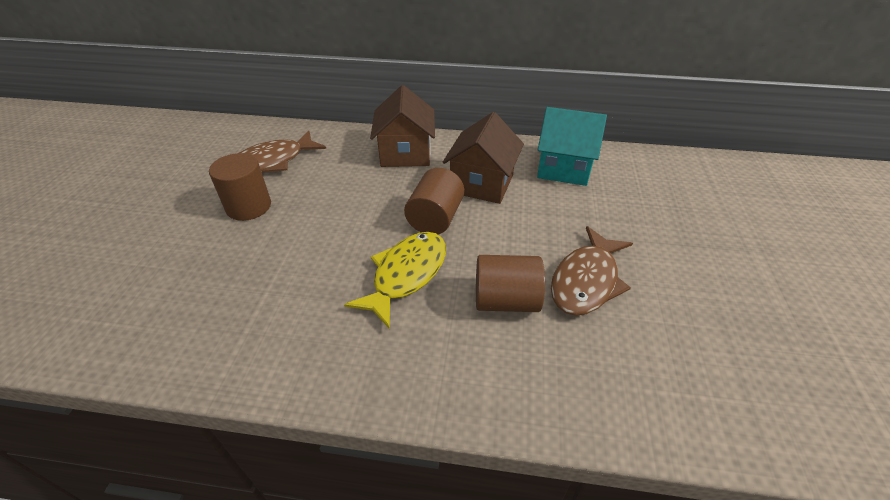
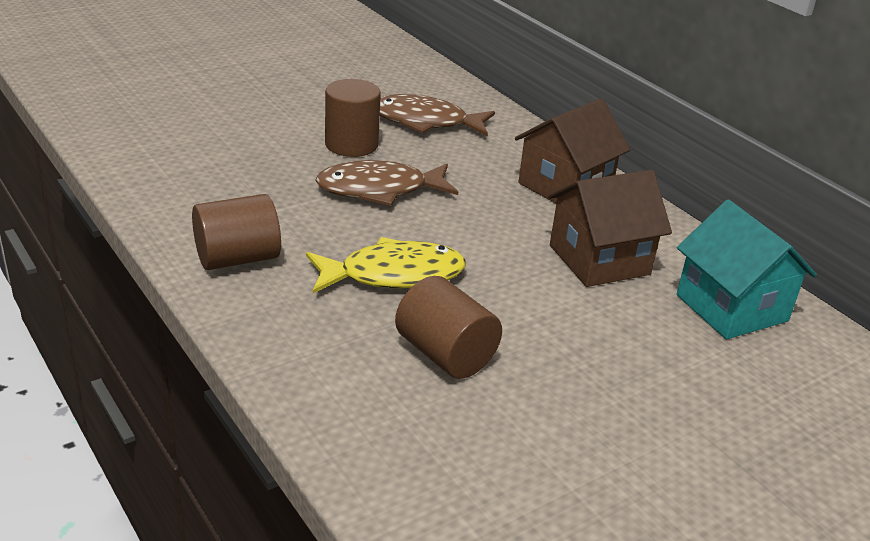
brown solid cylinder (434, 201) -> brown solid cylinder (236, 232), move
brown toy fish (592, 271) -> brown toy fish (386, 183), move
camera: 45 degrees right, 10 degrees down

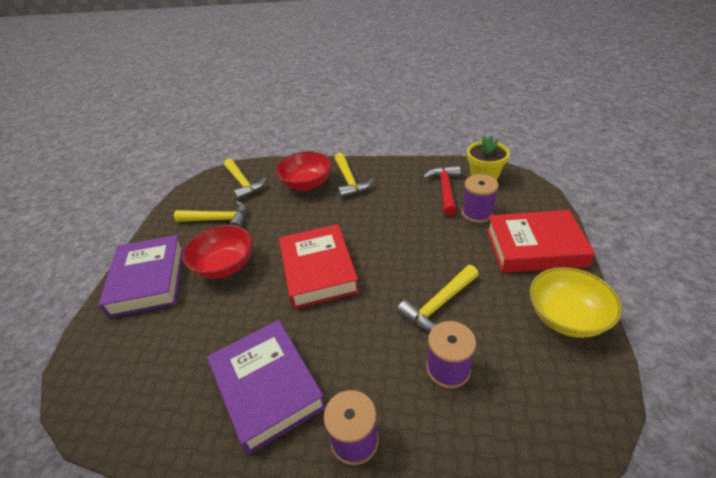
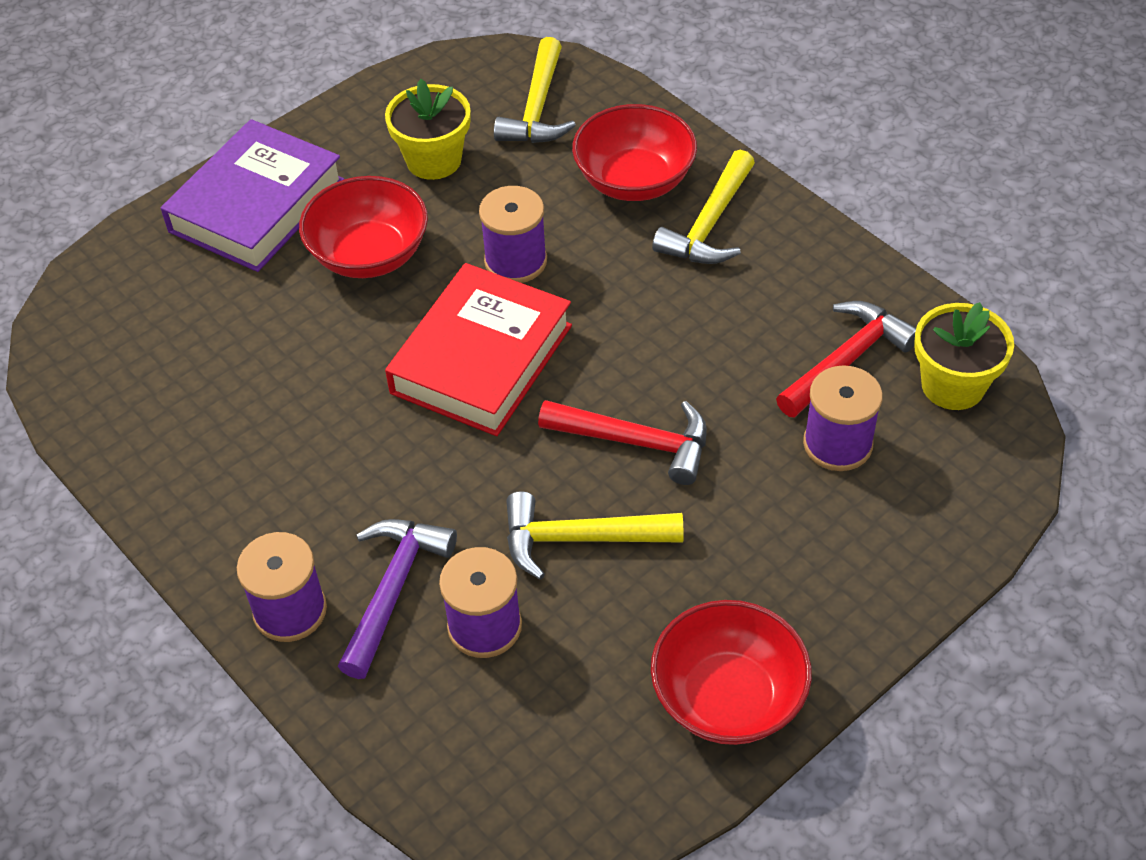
none -> violet hammer (397, 599)
golden hammer (210, 214) -> golden potted plant (428, 129)
none -> violet bobbin (513, 234)
none -> crimson hammer (622, 442)
golden deep dish (576, 302) -> crimson deep dish (731, 672)
violet hardcover (266, 387) -> none
crimson hardcover (541, 241) -> none
camera: 40 degrees right, 10 degrees up

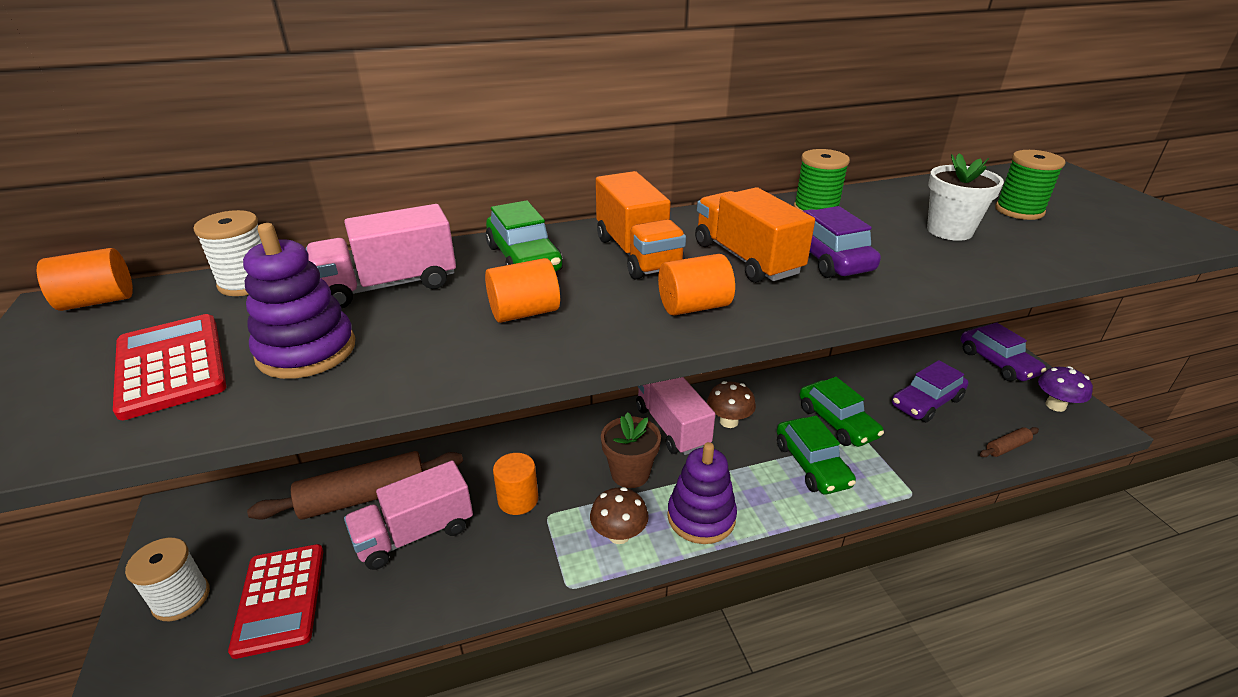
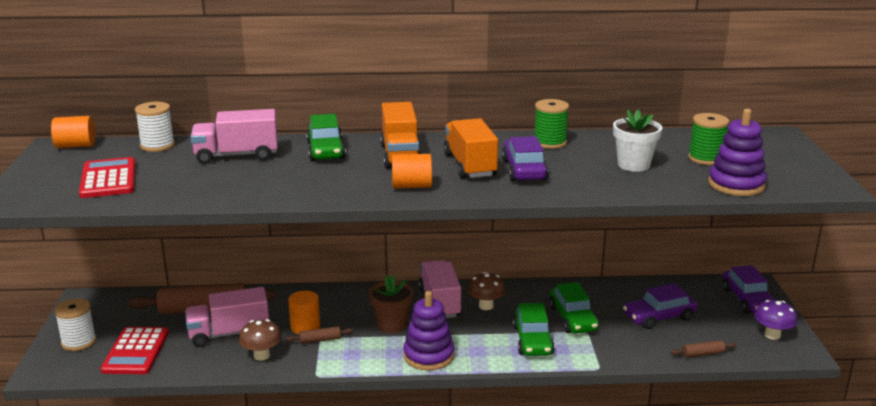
brown toadstool (619, 515) -> brown toadstool (260, 340), move
none -> brown rolling pin (320, 335)
violet ring stacker (299, 301) -> violet ring stacker (737, 152), move
bright orange solid cylinder (522, 290) -> none
camera: 15 degrees right, 10 degrees down

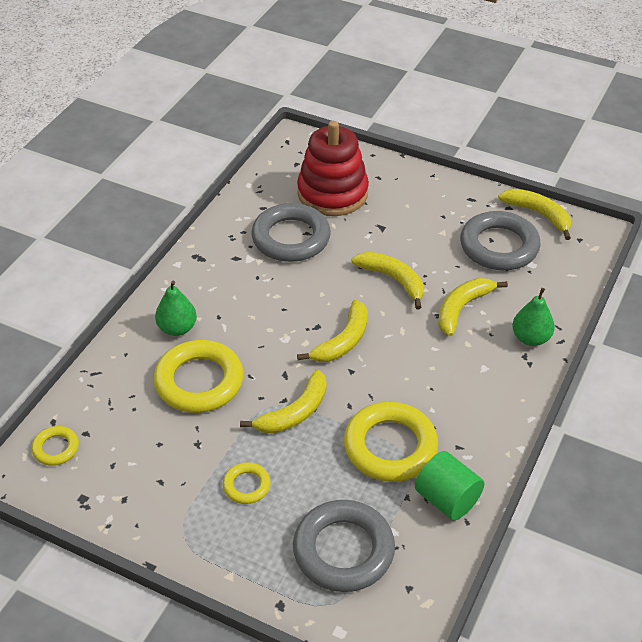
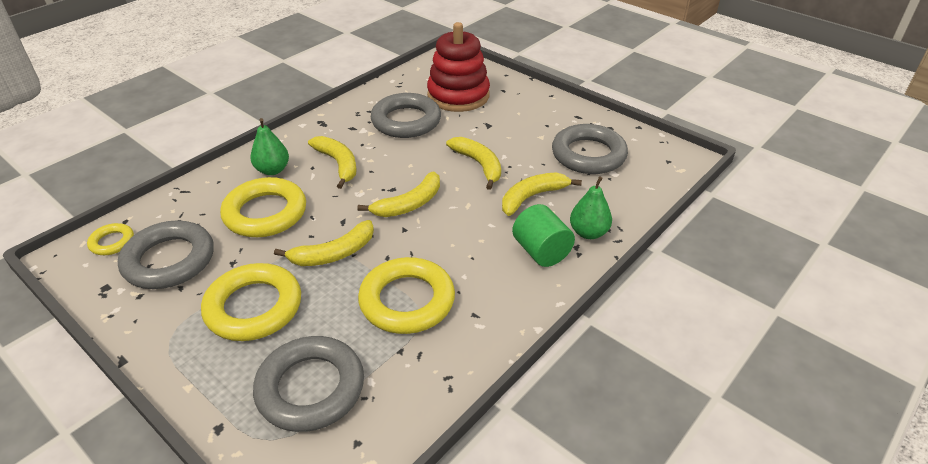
none -> ash-grey hoop (166, 254)
golden hoop (247, 483) -> golden hoop (251, 302), x2.03
golden toy banana (534, 214) -> golden toy banana (332, 162), move
emerald solid cylinder (449, 486) -> emerald solid cylinder (543, 235), move
camera: 15 degrees right, 5 degrees down

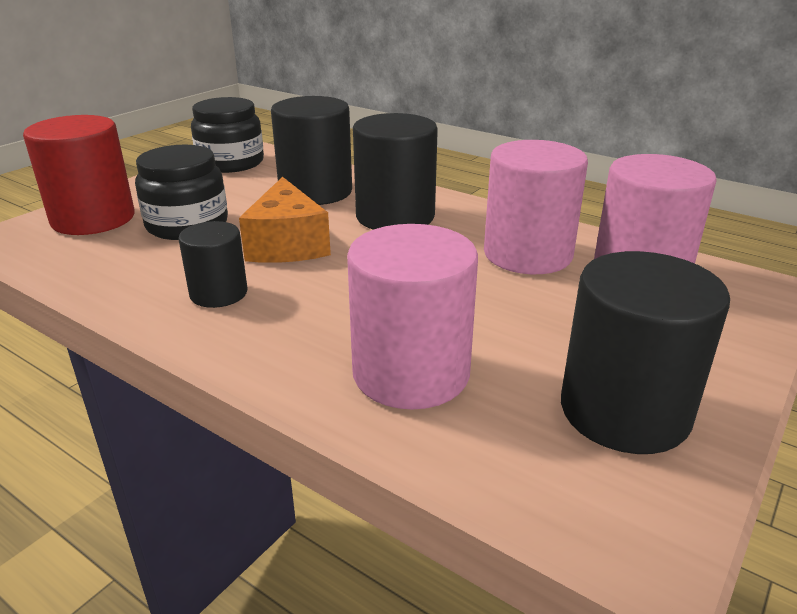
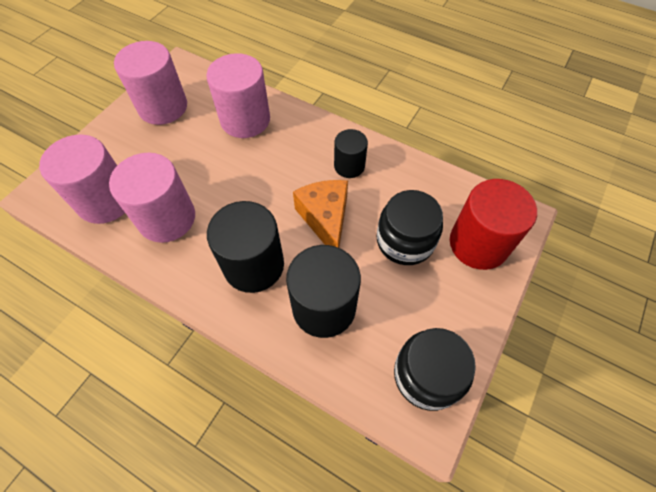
black solid cylinder (645, 352) -> pink solid cylinder (150, 83)
camera: 175 degrees right, 30 degrees up

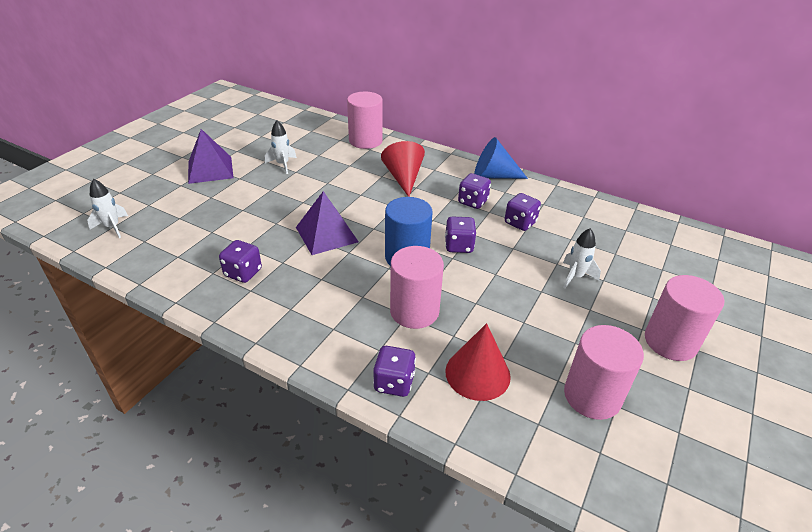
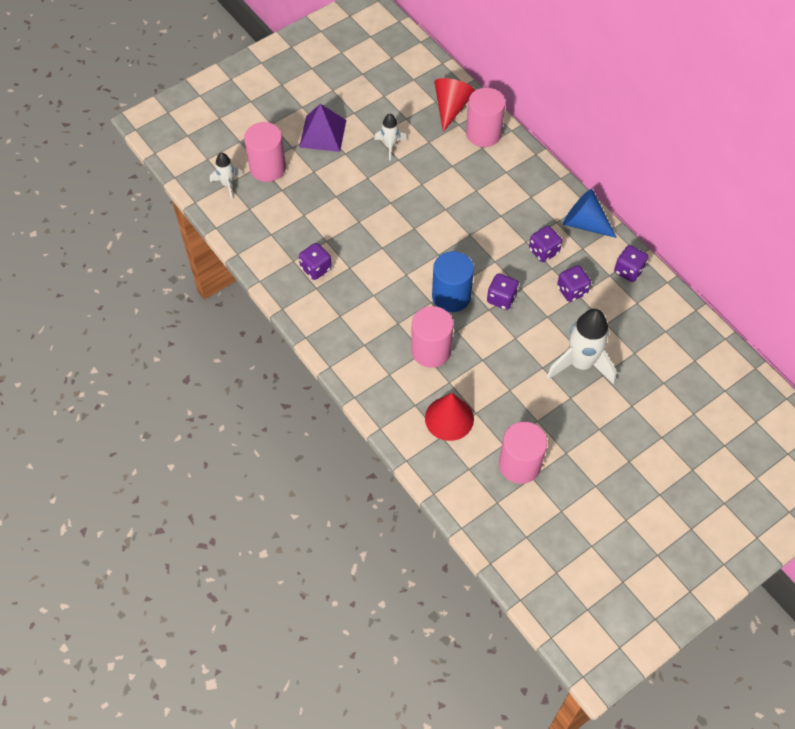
pink solid cylinder (685, 318) -> pink solid cylinder (265, 152), move
crimson cone shape (403, 169) -> crimson cone shape (454, 105), move
snow-white toy rocket (582, 258) -> snow-white toy rocket (581, 347), x1.89
violet die (394, 371) -> violet die (631, 263), move
violet pyramid (327, 223) -> none
camera: 25 degrees right, 20 degrees up

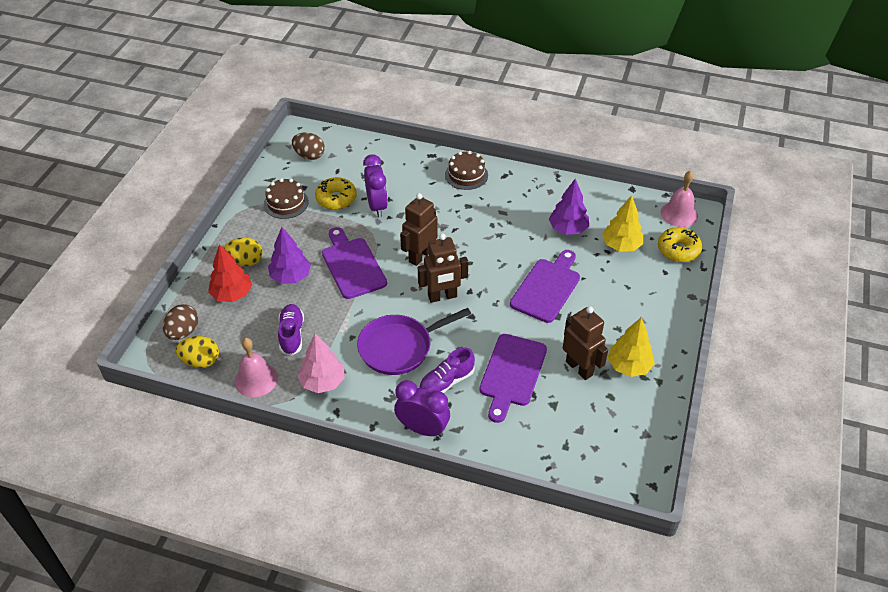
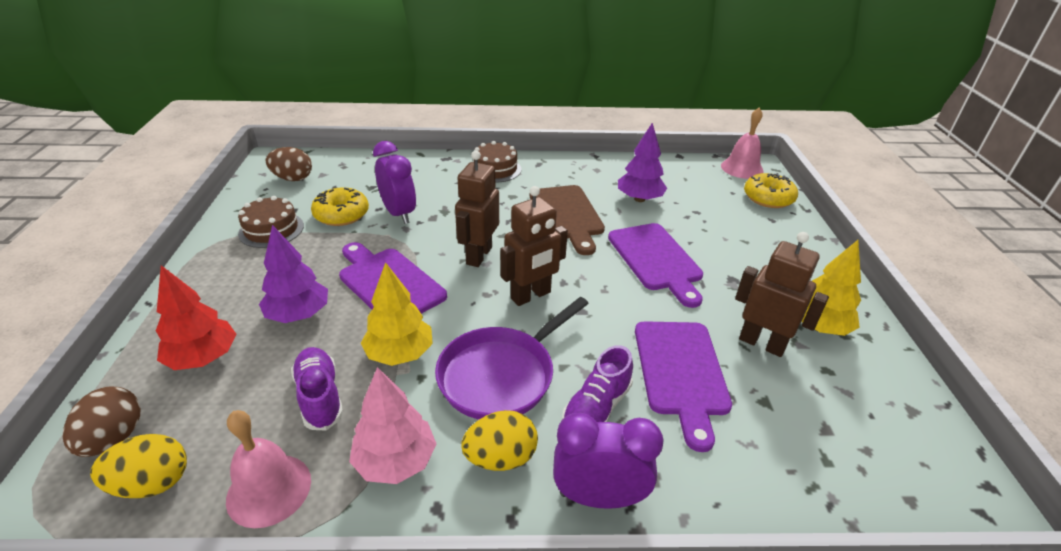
golden toy tree (622, 223) -> golden toy tree (397, 314), move
golden toy egg (243, 252) -> golden toy egg (499, 440), move
none -> brown chopping board (567, 220)
violet chopping board (545, 286) -> violet chopping board (655, 265), 150 degrees clockwise
camera: 20 degrees left, 10 degrees down

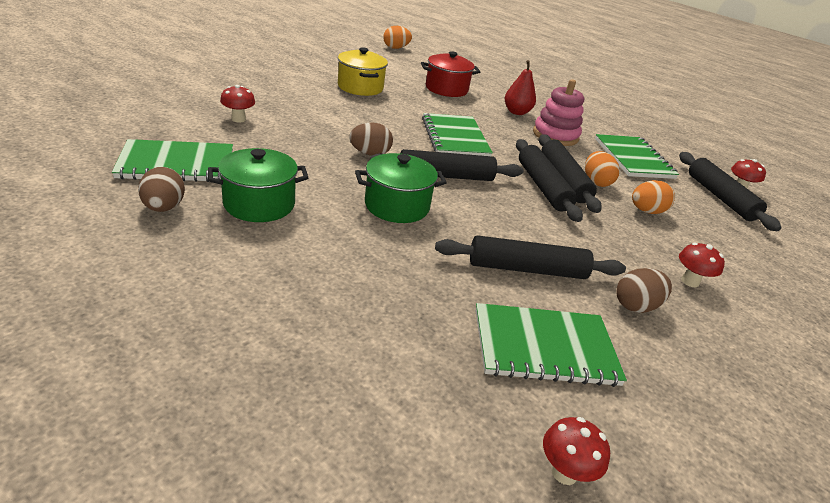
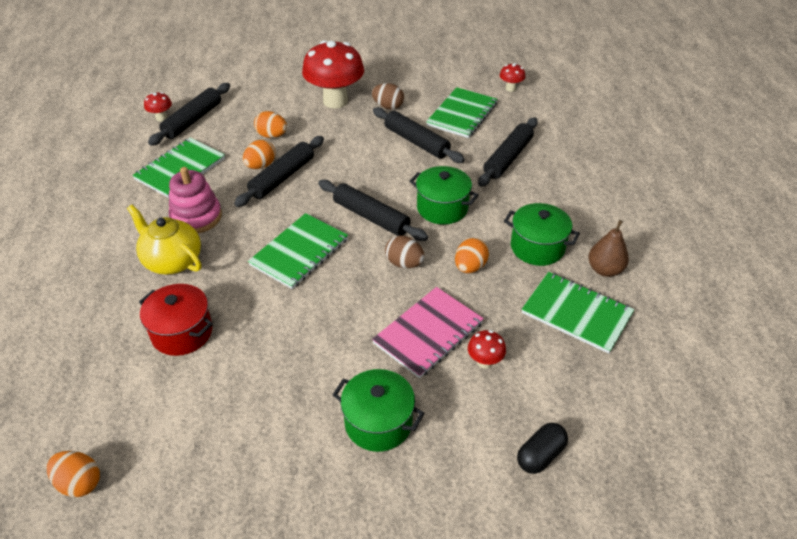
crimson pear (520, 87) -> golden china teapot (164, 240)
crimson toadstool (702, 265) -> crimson toadstool (333, 74), x2.31
none -> emerald pot (378, 410)
none -> pink exercise book (428, 332)
emerald exercise book (551, 345) -> emerald exercise book (462, 112), 75 degrees clockwise
none -> bright orange toy egg (472, 255)
black rolling pin (549, 180) -> black rolling pin (508, 152), move
none -> black pill shape (542, 448)
brown toy egg (161, 189) -> brown pear (608, 248)
golden pot (363, 71) -> none
camera: 130 degrees left, 10 degrees up

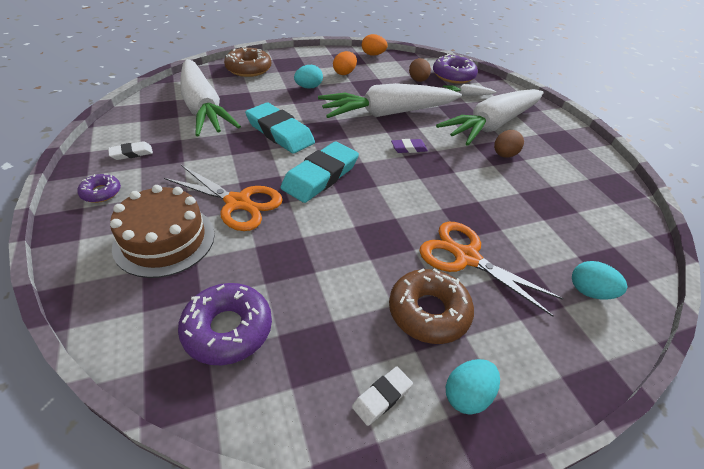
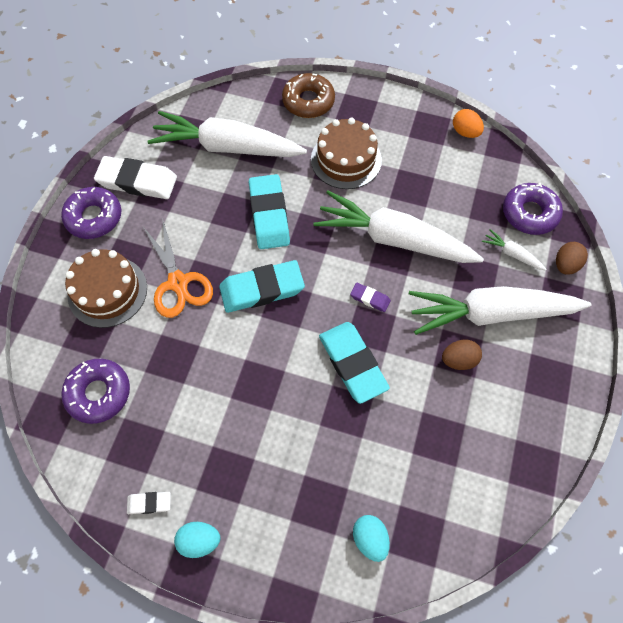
violet doughnut (99, 188) -> violet doughnut (91, 213), x1.78
snow-white eraser (130, 150) -> snow-white eraser (135, 177), x2.11
snow-white root vegetable (210, 98) -> snow-white root vegetable (227, 134), 90 degrees clockwise
teal toy egg (308, 77) -> brown cake (346, 153)
none -> teal eraser (354, 363)
brown toy egg (420, 70) -> brown toy egg (572, 258), move
bright orange toy egg (345, 63) -> none
brown doughnut (431, 306) -> none
bright orange pair of scissors (491, 269) -> none
camera: 40 degrees right, 20 degrees up

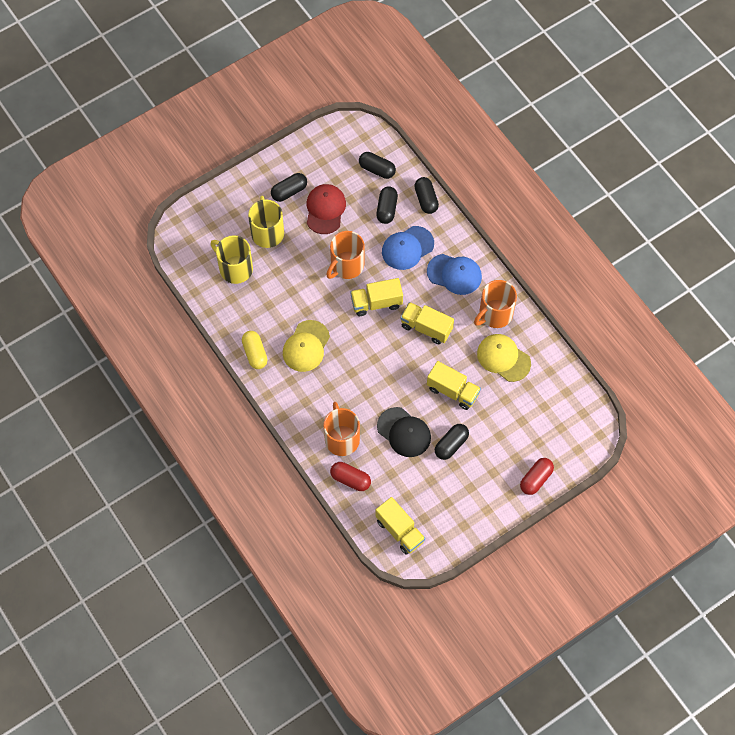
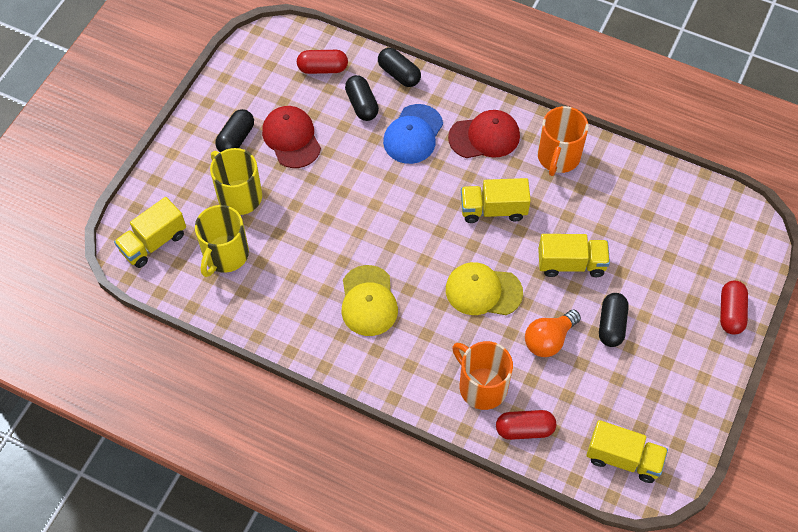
golden toy truck (376, 297) -> golden toy truck (150, 232), move
golden tea mug (231, 259) -> golden tea mug (222, 241), 75 degrees counterclockwise
black pill shape (377, 165) -> crimson pill shape (322, 62)
golden baseball cap (504, 358) -> golden baseball cap (484, 288), move
cobalt baseball cap (454, 274) -> crimson baseball cap (484, 134)
black baseball cap (404, 432) -> bright orange bulb (553, 333)
golden pill shape (255, 350) -> none
bright orange tea mug (345, 255) -> none
camera: 30 degrees left, 5 degrees down

